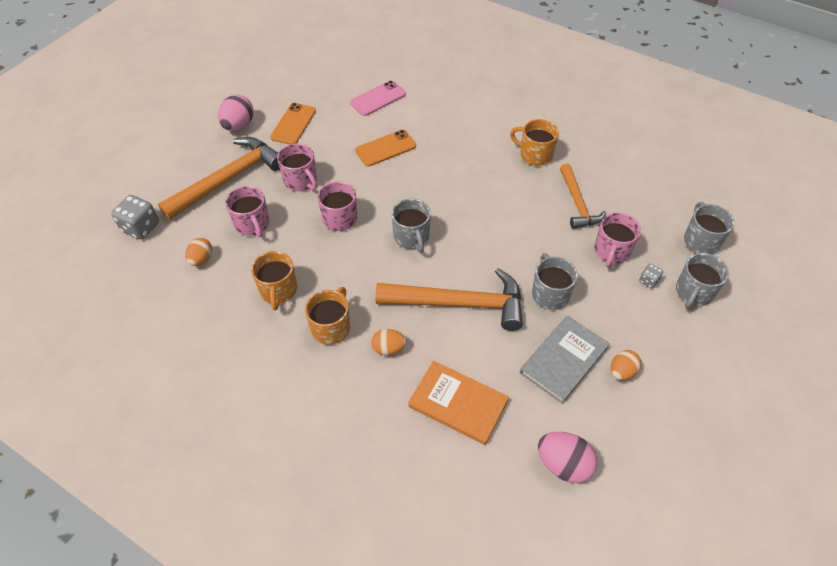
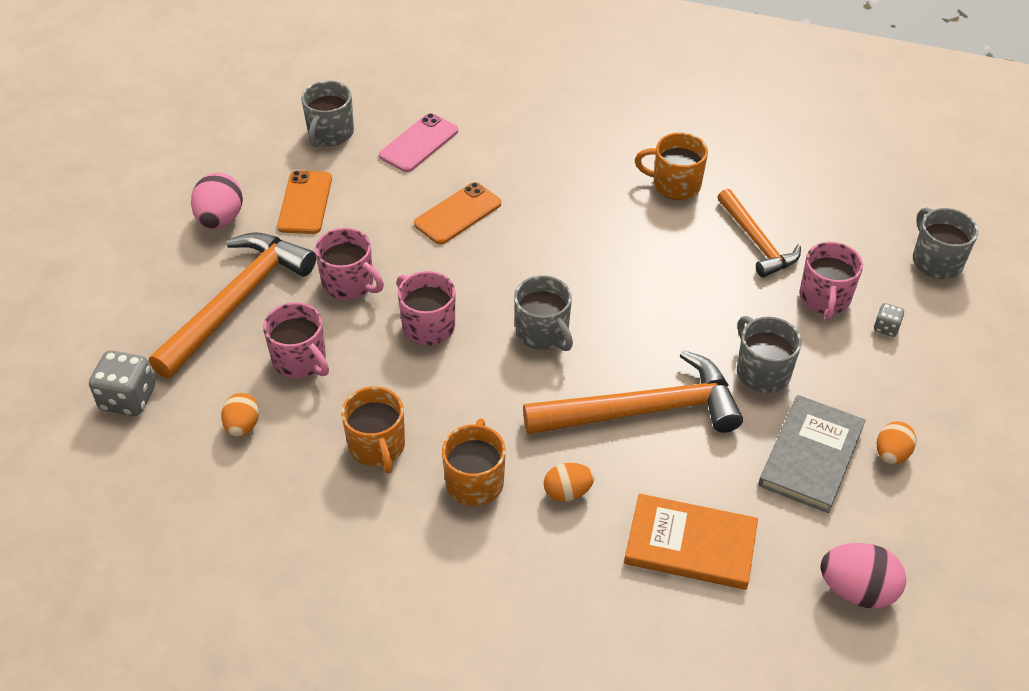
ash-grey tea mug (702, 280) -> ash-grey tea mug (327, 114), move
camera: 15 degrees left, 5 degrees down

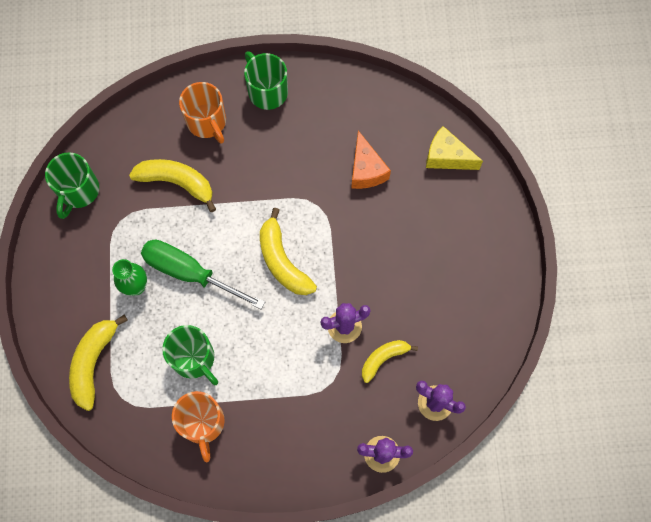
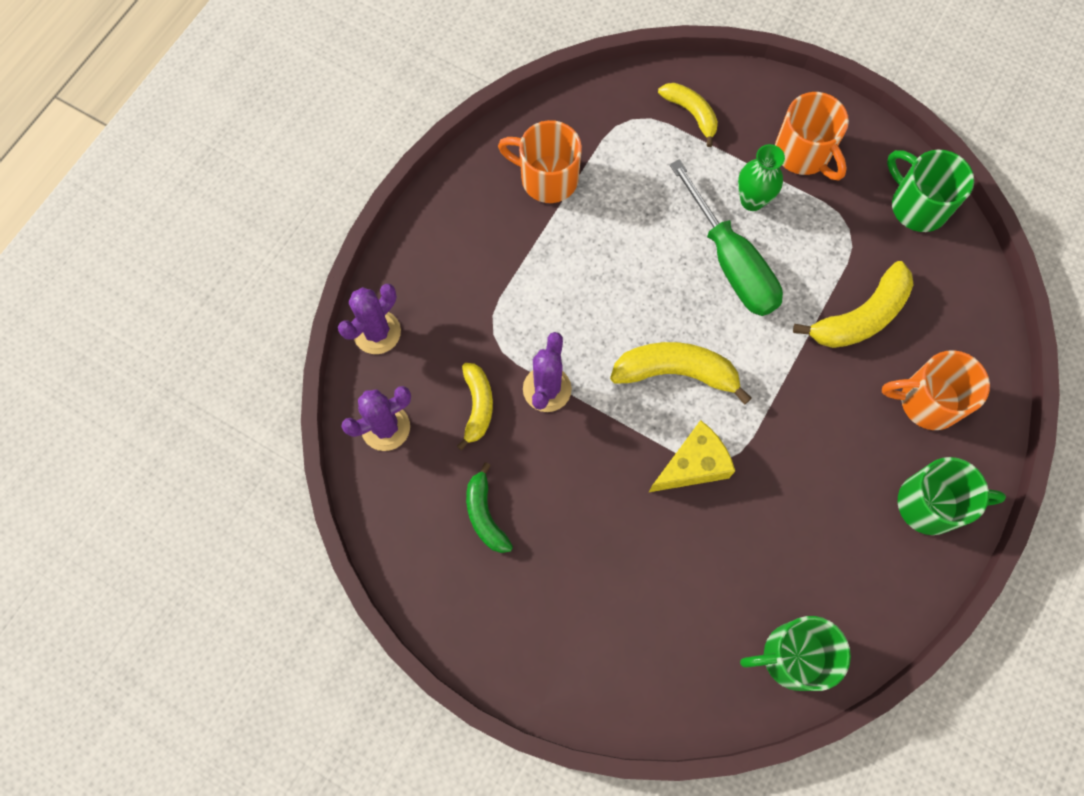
none -> emerald toy banana (489, 507)
golden cheese (454, 148) -> golden cheese (692, 456), move
golden toy banana (98, 363) -> golden toy banana (688, 115), x0.64
emerald screwdriver (203, 274) -> emerald screwdriver (726, 237), 90 degrees clockwise
emerald tea mug (190, 355) -> emerald tea mug (795, 653), move
none -> bright orange tea mug (812, 136)
bright orange cheese (371, 160) -> none
camera: 125 degrees right, 0 degrees up

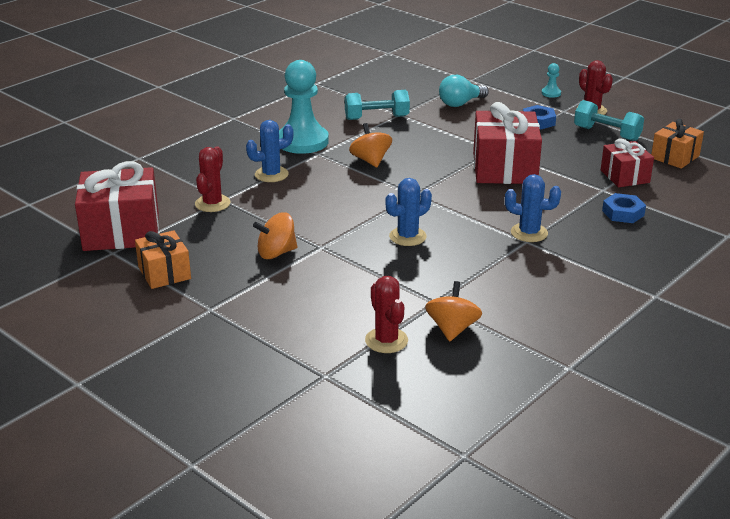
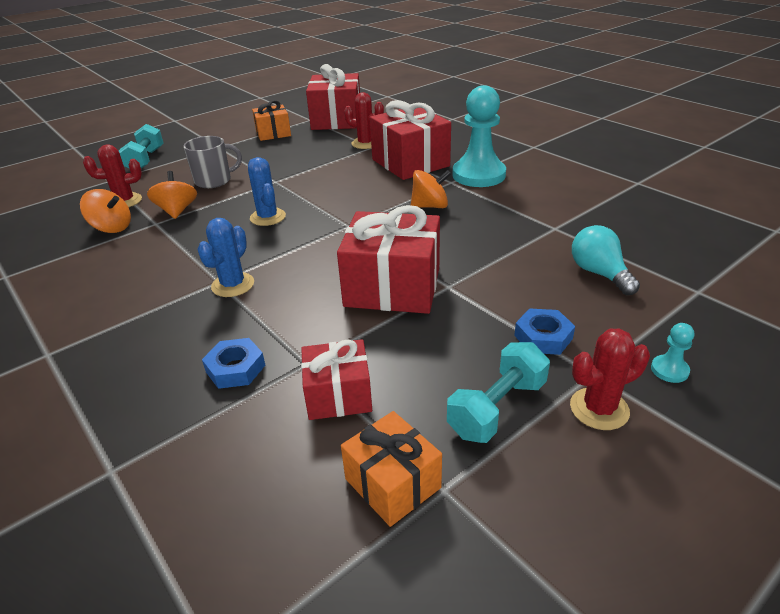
teal hand weight (377, 105) -> teal hand weight (141, 146), move
bright orange toy top (275, 235) -> bright orange toy top (172, 195), move
none -> ash-grey tea mug (213, 162)
cobalt saguaro cactus (269, 151) -> crimson gift (410, 140)
camera: 100 degrees right, 5 degrees up

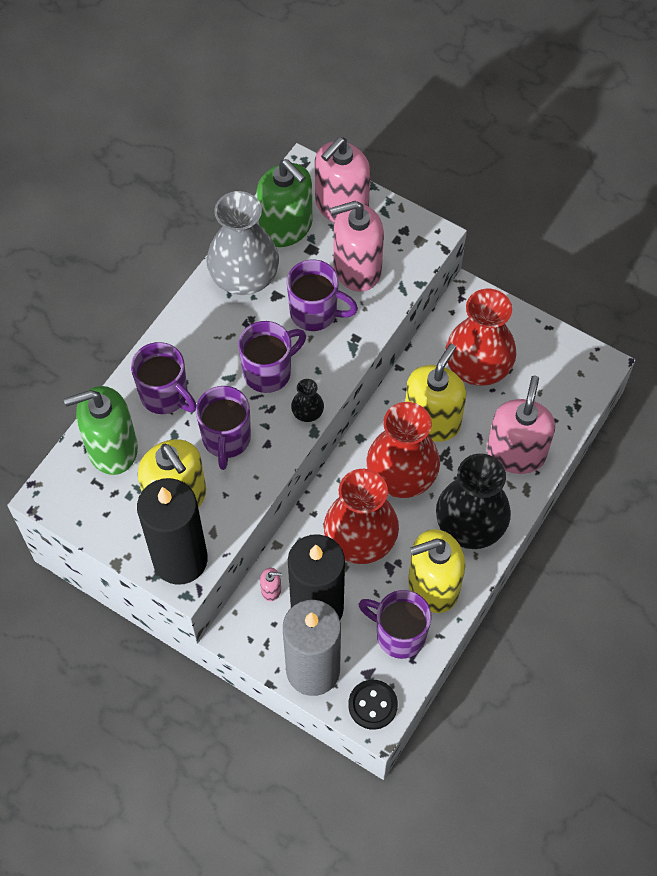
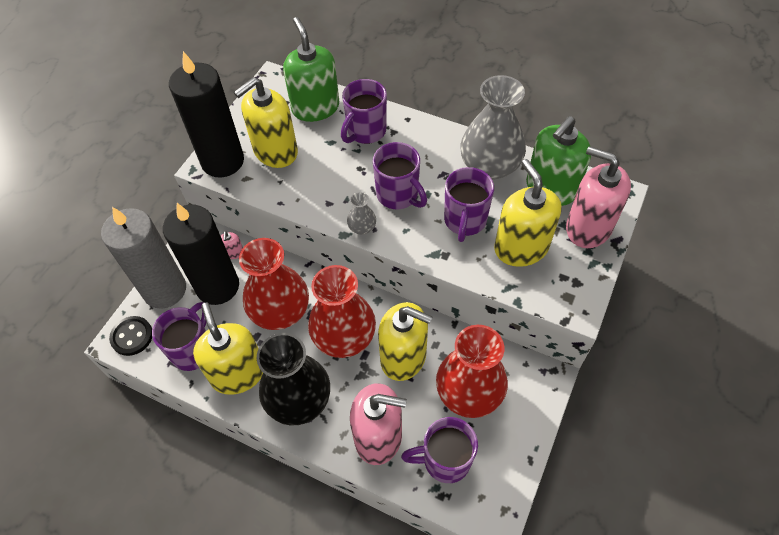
black flower vase (307, 400) -> ash-grey flower vase (361, 213)
violet tea mug (223, 428) -> violet tea mug (439, 450), move
pink soap dispenser (357, 246) -> golden soap dispenser (528, 213)
camera: 85 degrees right, 5 degrees down

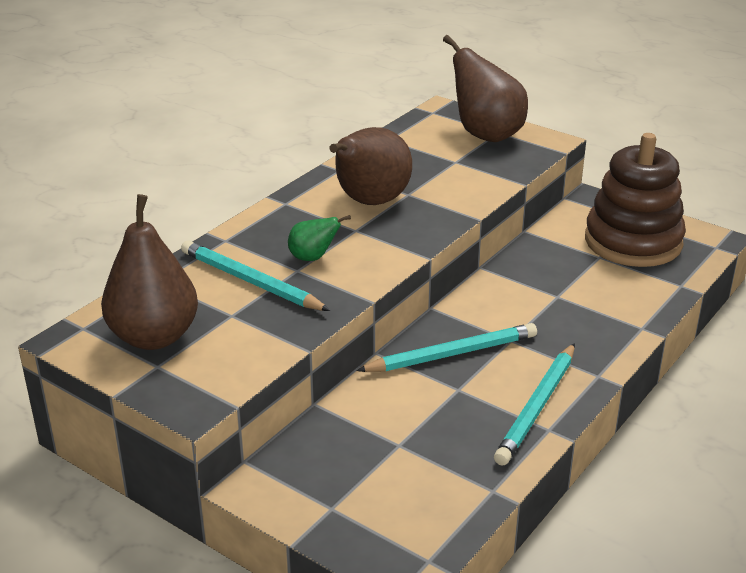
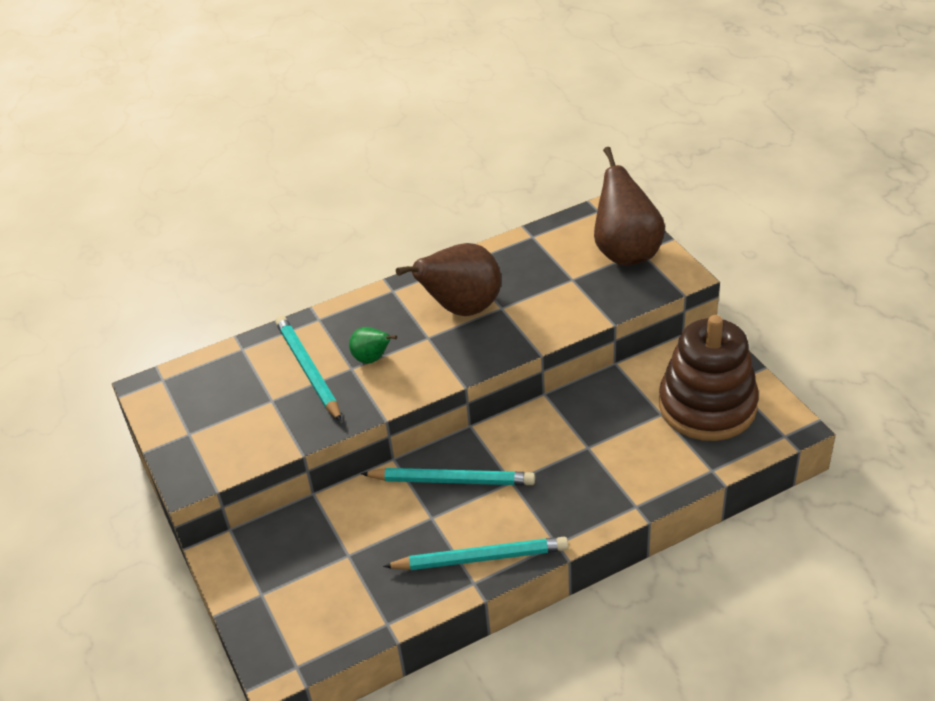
teal pencil (534, 404) -> teal pencil (476, 553), 150 degrees counterclockwise
brown pear (149, 272) -> none
camera: 30 degrees right, 10 degrees up

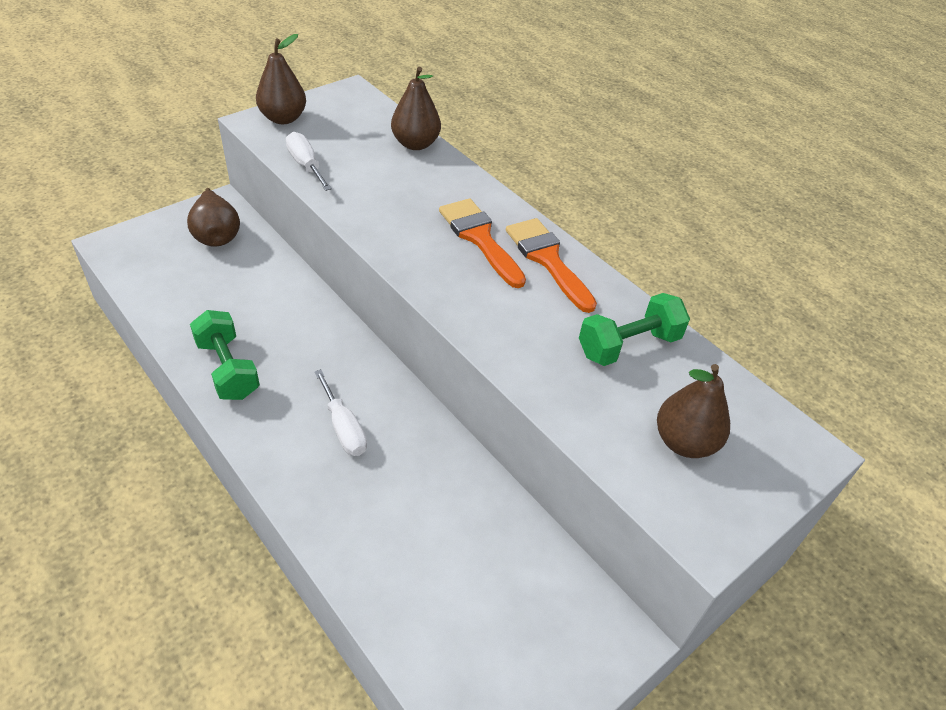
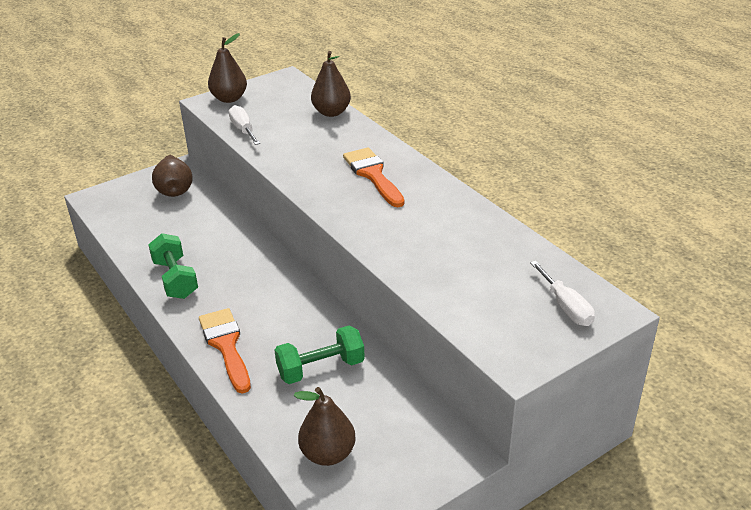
bright orange brush (551, 265) -> bright orange brush (225, 351), move
emerald hand weight (634, 329) -> emerald hand weight (319, 355), move
brown pear (693, 411) -> brown pear (325, 426), move
snow-white screwdriver (340, 412) -> snow-white screwdriver (562, 293), move
camera: 10 degrees right, 10 degrees down

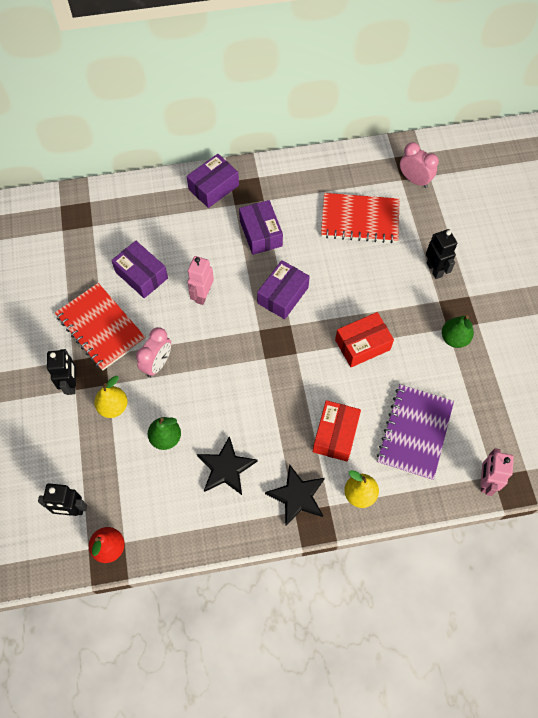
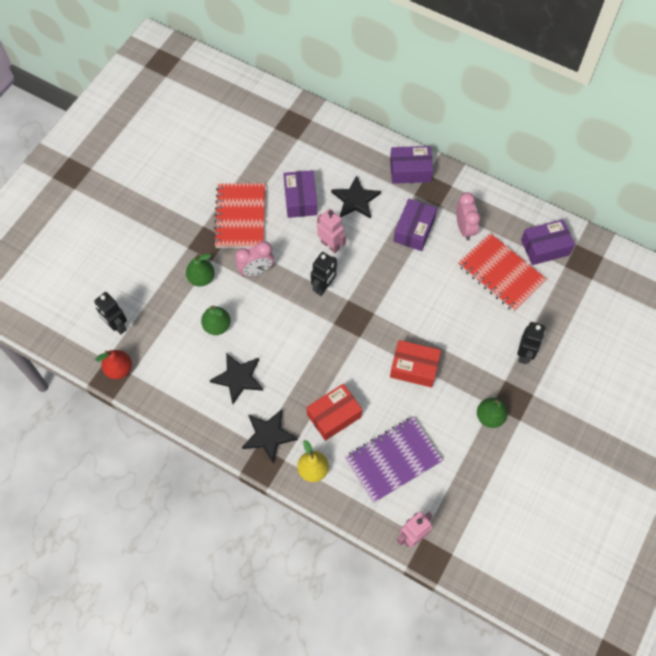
golden pear (111, 397) -> emerald pear (200, 270)
black robot (61, 372) -> black robot (324, 274), move
pink robot (200, 280) -> pink robot (331, 231), 75 degrees clockwise
none -> black five-pointed star (356, 197)
pink alarm clock (419, 165) -> pink alarm clock (468, 216), move
violet box (283, 289) -> violet box (548, 242), move
camera: 40 degrees right, 0 degrees up

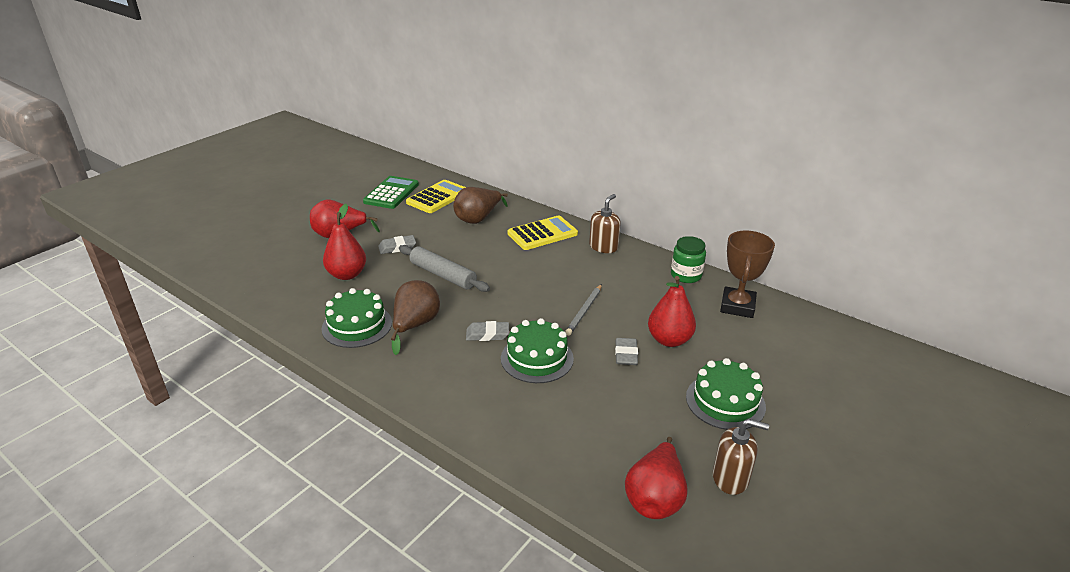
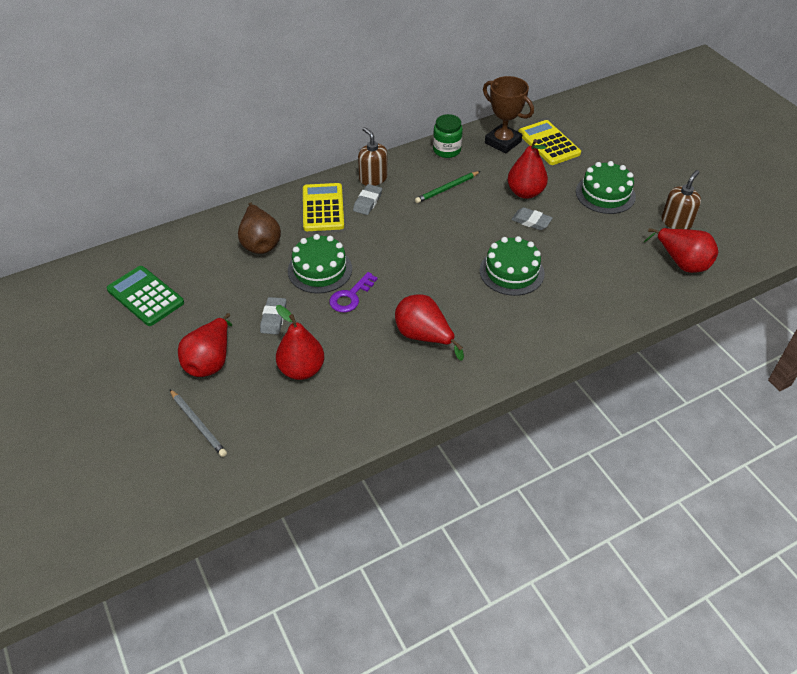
ash-grey pencil (583, 310) -> ash-grey pencil (198, 423), move
emerald cake (357, 318) -> emerald cake (320, 263), move
ash-grey rolling pin (444, 268) -> violet latchkey (353, 292)
ash-grey eraser (487, 331) -> ash-grey eraser (367, 199), move
brown pear (415, 317) -> crimson pear (429, 327)
none -> emerald pencil (447, 187)
golden calculator (436, 196) -> golden calculator (549, 142), move
camera: 65 degrees left, 15 degrees up

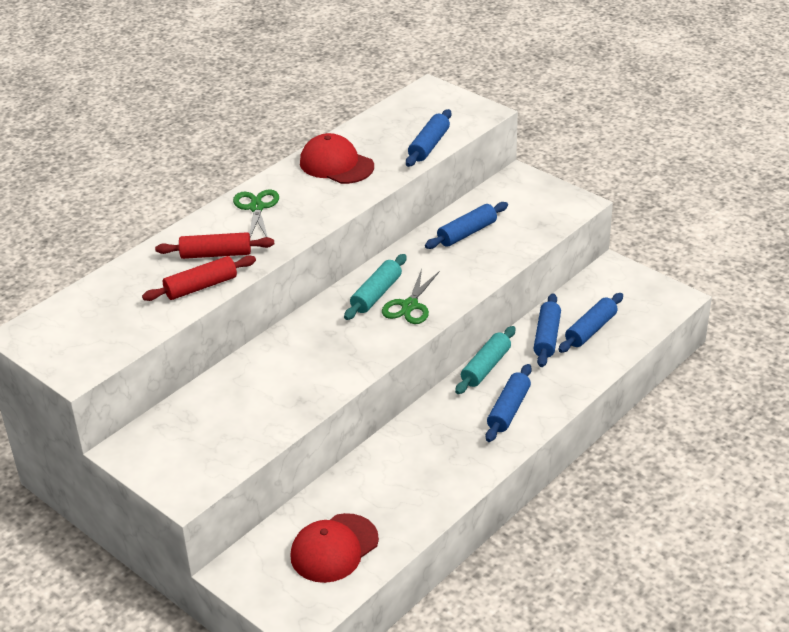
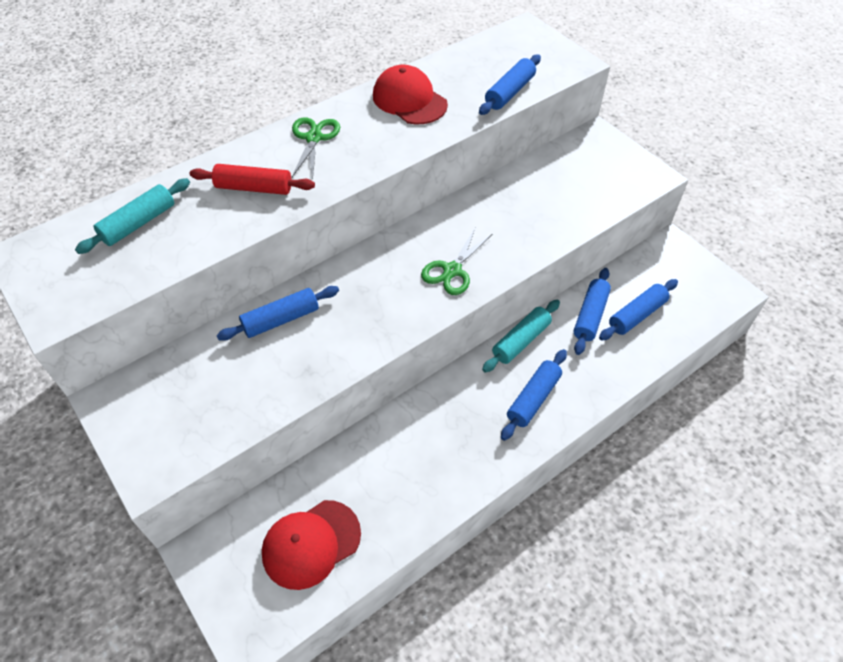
teal rolling pin (375, 287) -> teal rolling pin (132, 216), move
cobalt rolling pin (466, 225) -> cobalt rolling pin (278, 313), move
crimson rolling pin (199, 278) -> none
camera: 10 degrees right, 15 degrees up

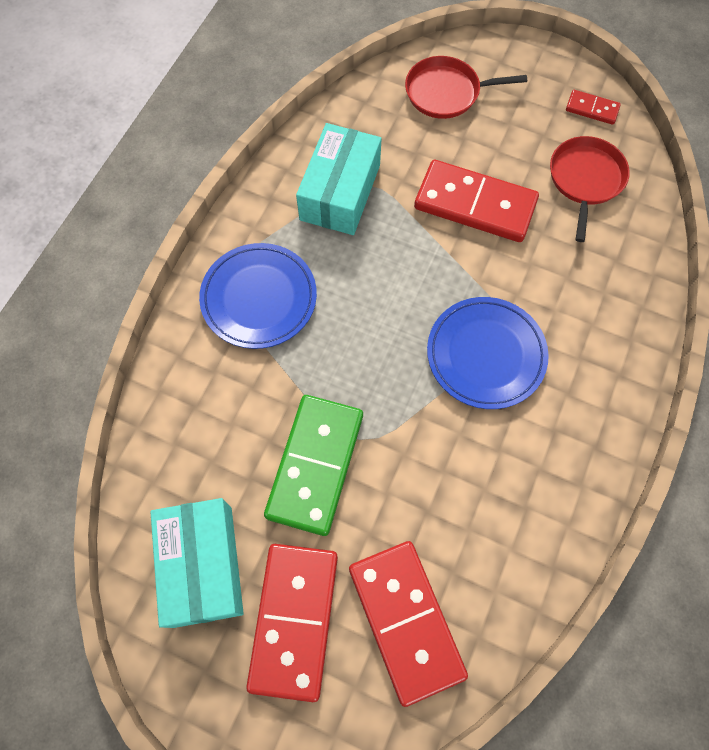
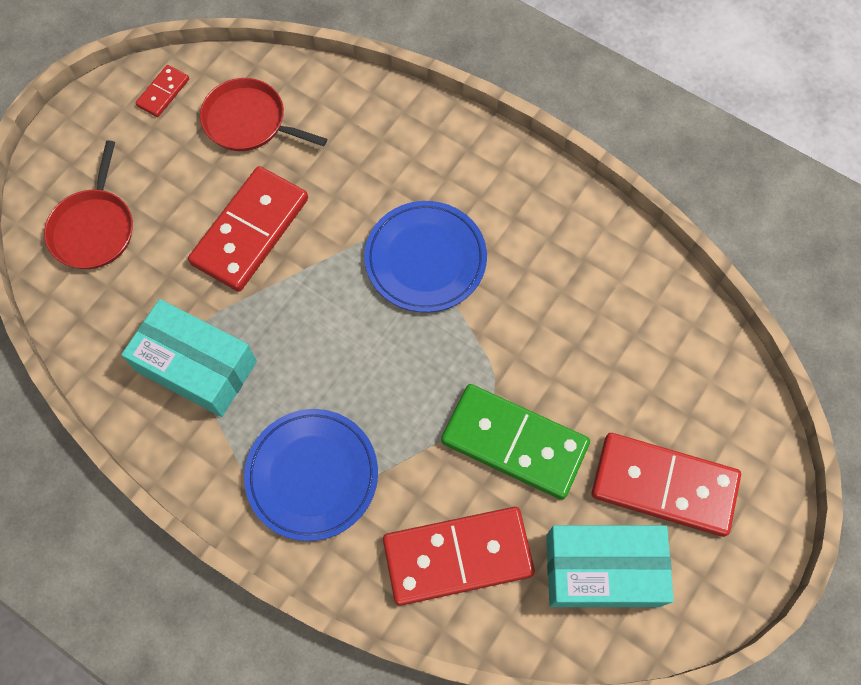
crimson domino (408, 624) -> crimson domino (459, 556), move
camera: 80 degrees left, 0 degrees up

